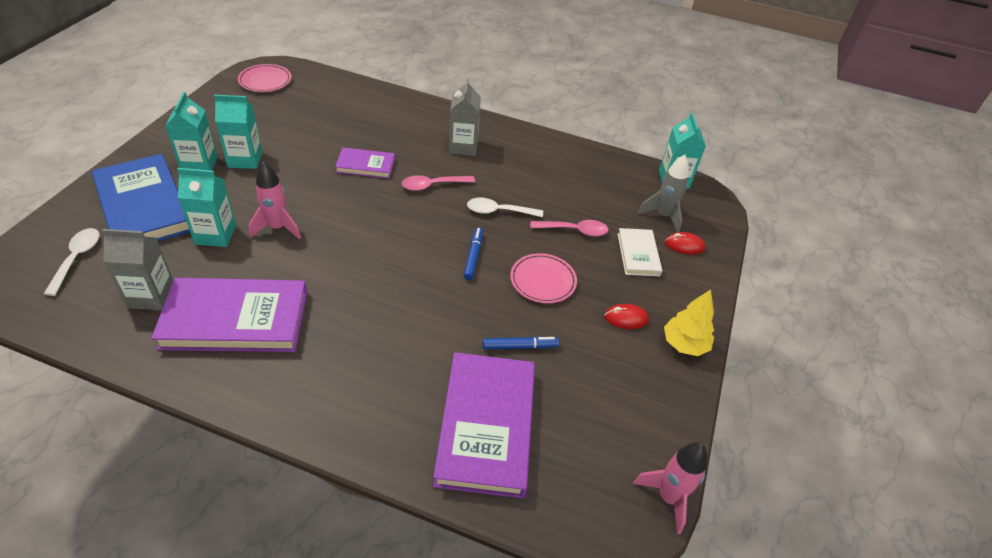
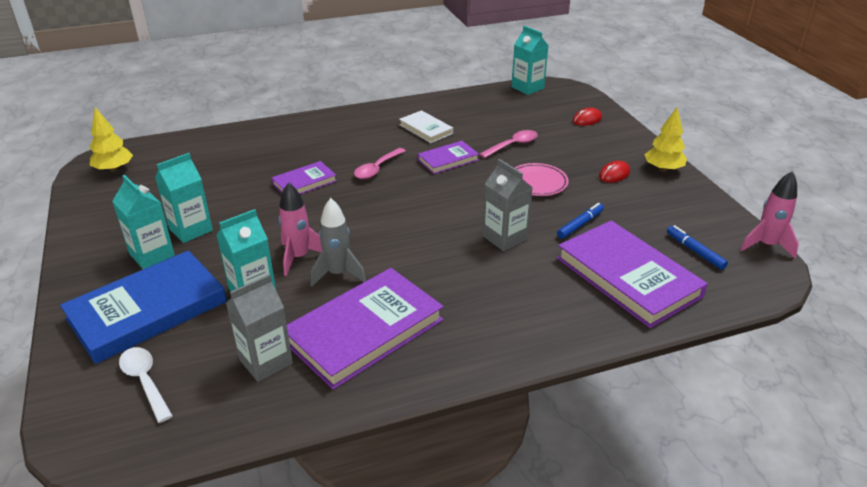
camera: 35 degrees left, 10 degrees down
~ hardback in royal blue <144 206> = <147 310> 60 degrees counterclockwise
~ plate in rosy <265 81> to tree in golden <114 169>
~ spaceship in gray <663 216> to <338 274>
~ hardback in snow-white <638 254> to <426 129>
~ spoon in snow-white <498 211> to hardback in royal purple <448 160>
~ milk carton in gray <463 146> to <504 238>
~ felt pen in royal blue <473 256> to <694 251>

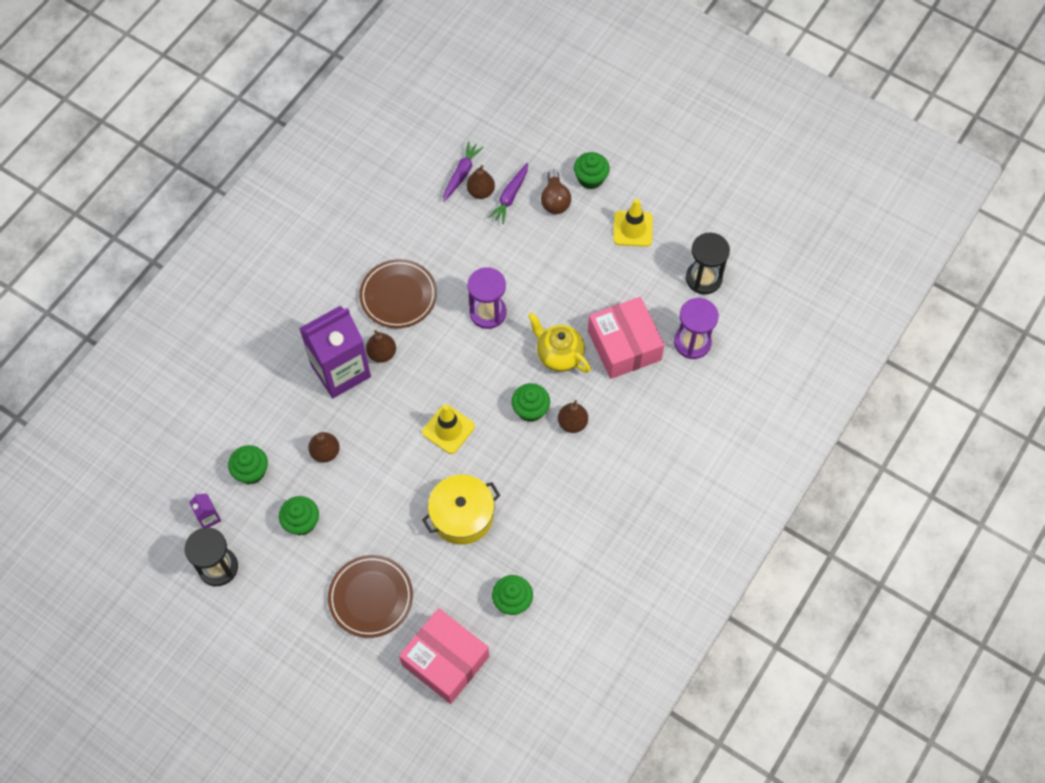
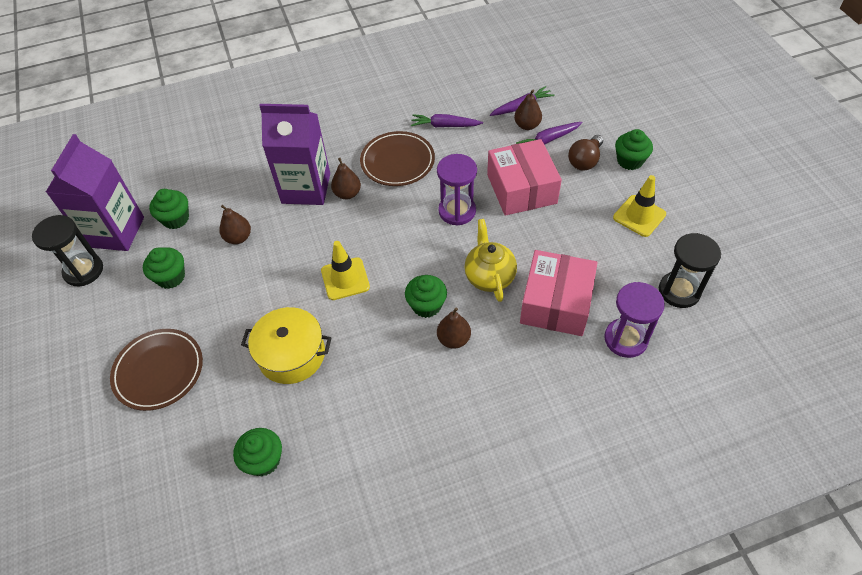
camera: 40 degrees right, 10 degrees down
~ milk carton in royal purple <209 517> = <115 232> x2.45
+ carrot in royal purple <445 126>
~ parcel in rosy <445 660> to <521 189>

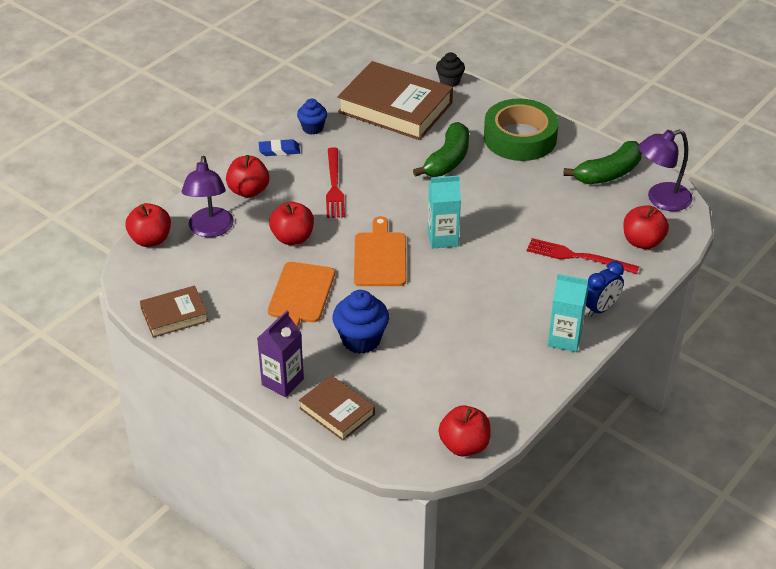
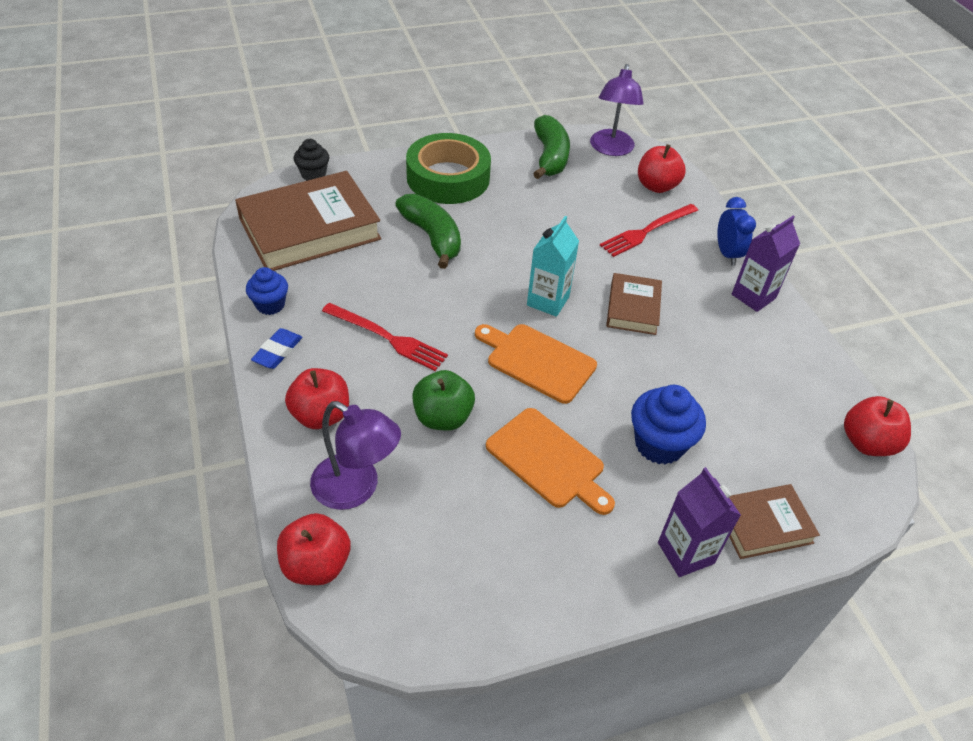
camera: 60 degrees left, 5 degrees up
~ apple in red <292 238> to apple in leaf-green <443 417>
~ hardback in brown <174 315> to <633 308>
~ milk carton in aqua <564 339> to milk carton in royal purple <753 296>

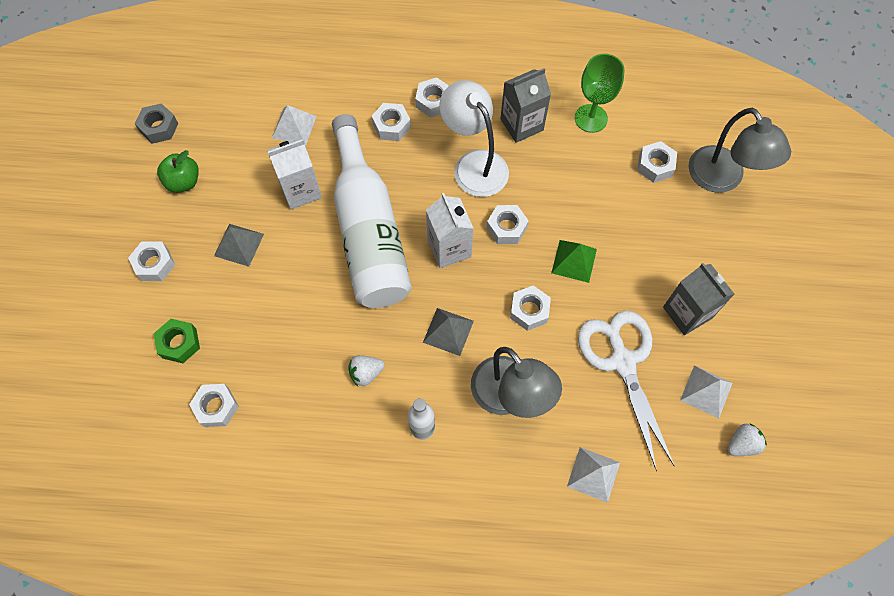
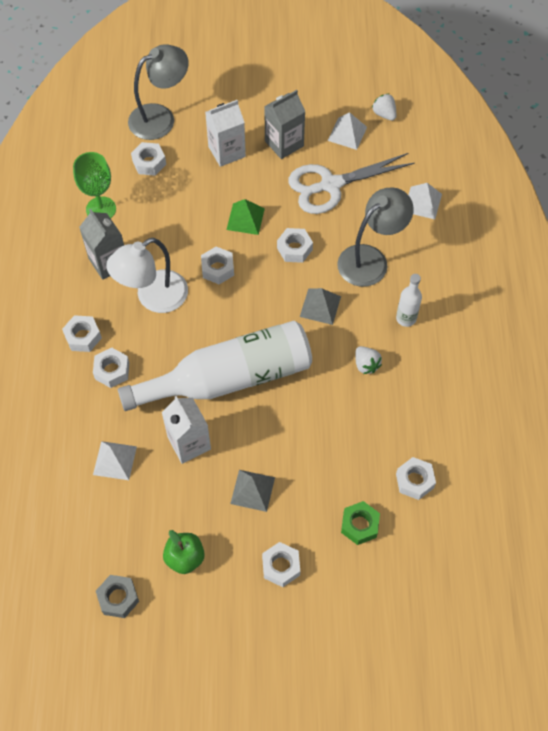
camera: 95 degrees left, 5 degrees down
~ milk carton in snow-white <449 248> to <227 151>

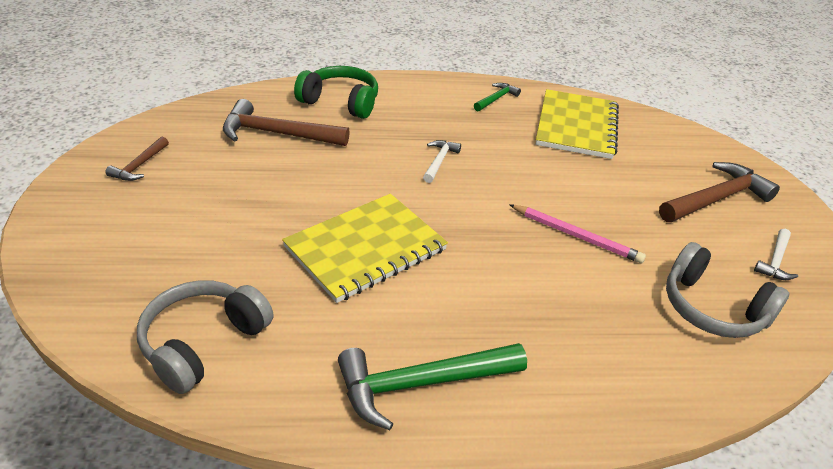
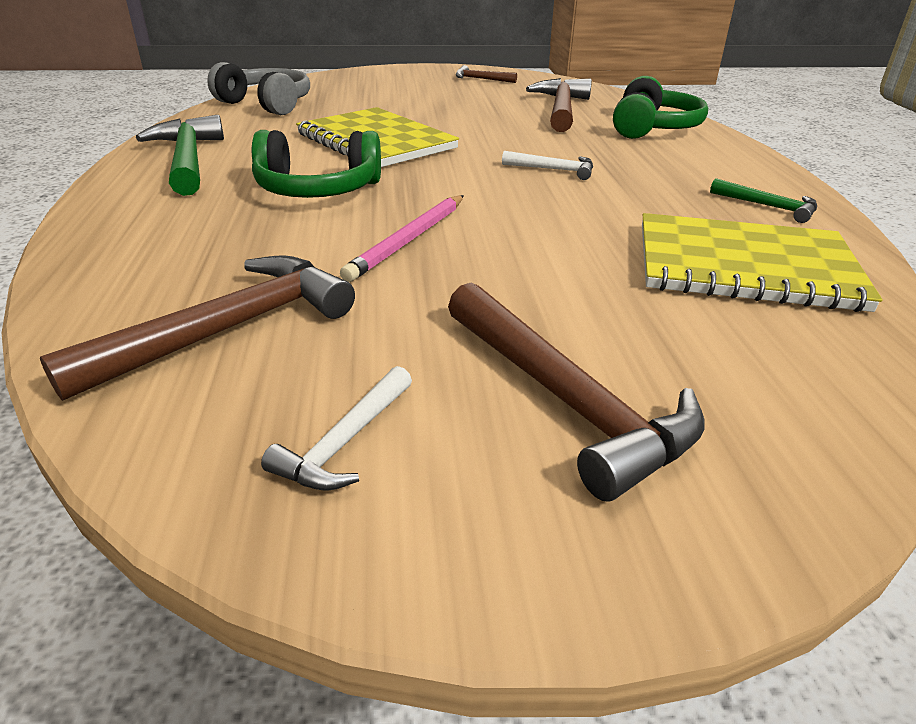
camera: 90 degrees right, 5 degrees down
~ headset in gray <712 308> to claw hammer in brown <228 330>
+ headset in leaf-green <318 190>
~ claw hammer in snow-white <775 261> = <345 441> 90 degrees counterclockwise

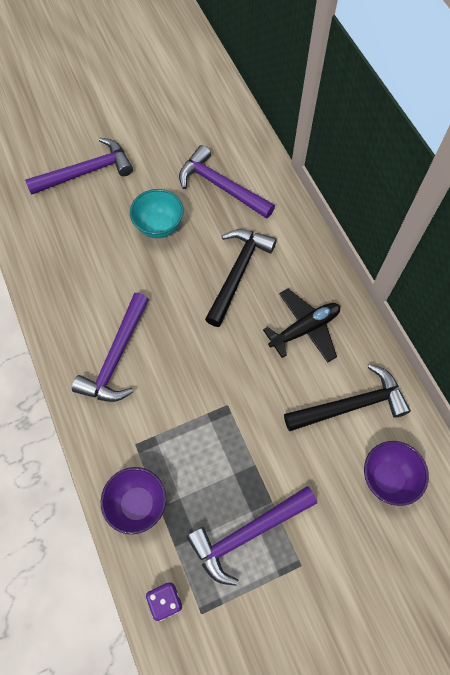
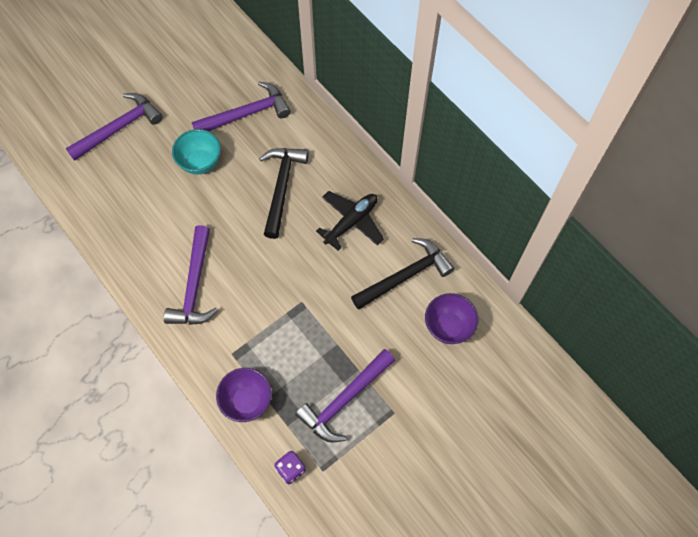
camera: 15 degrees left, 0 degrees up
~ claw hammer in royal purple <221 186> = <246 114> 135 degrees clockwise

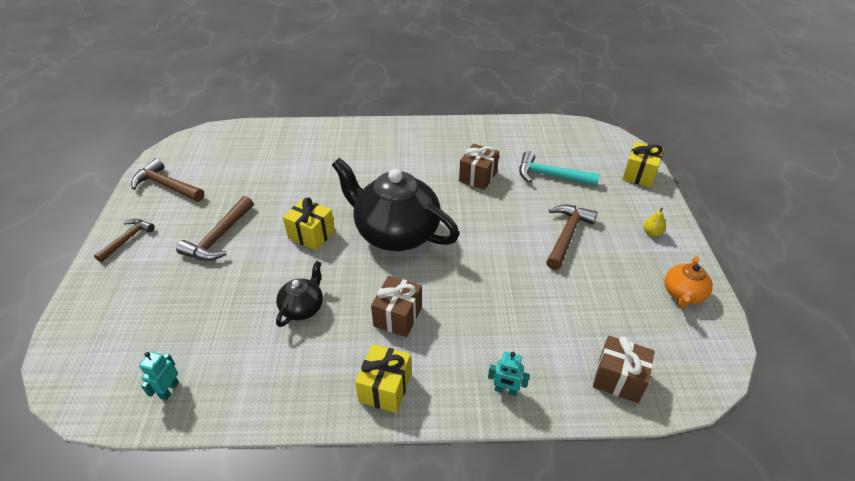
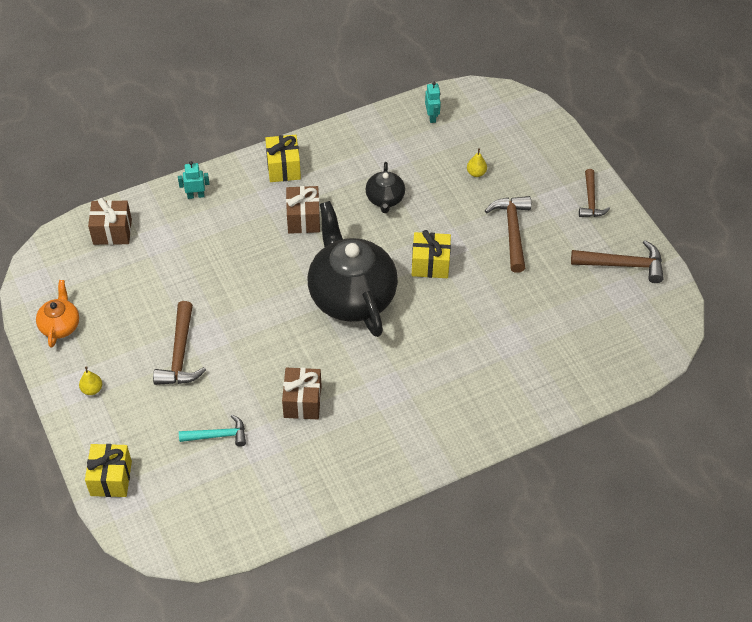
camera: 155 degrees right, 10 degrees up
~ claw hammer in aqua <551 176> = <217 435> x0.67
~ china teapot in black <396 233> = <351 295> 120 degrees counterclockwise
+ pear in golden <476 173>

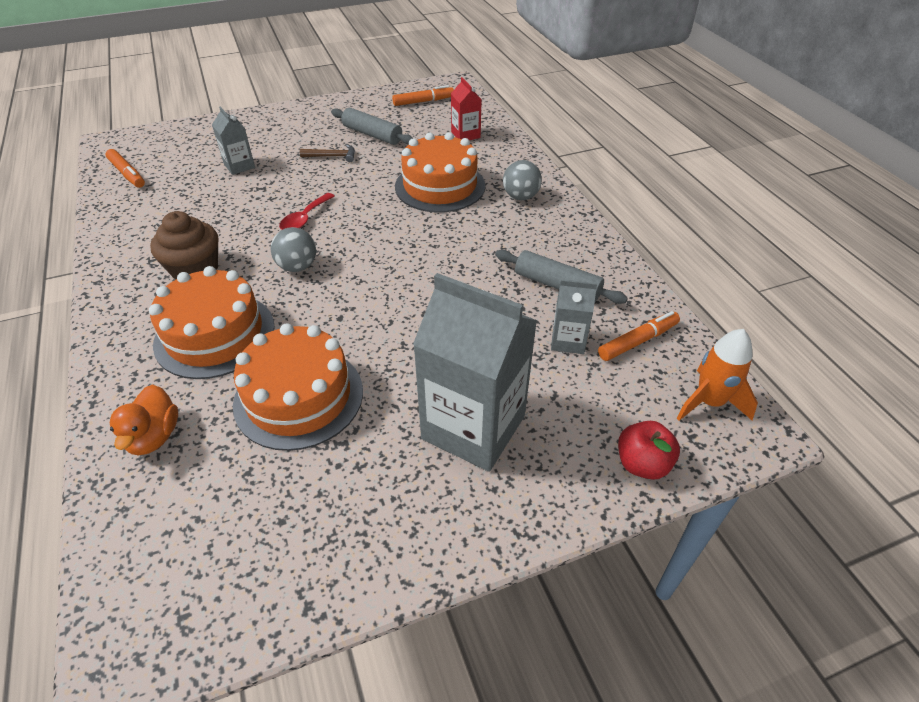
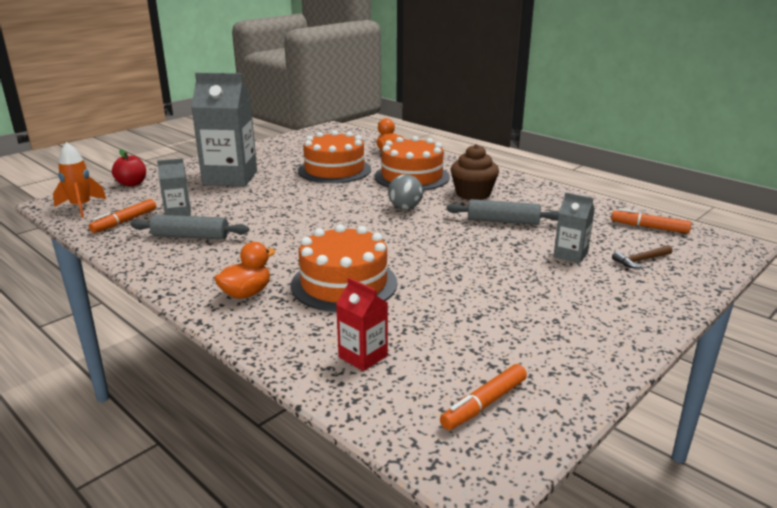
camera: 155 degrees right, 20 degrees down
~ play ball in gray <520 197> to duck in orange <246 293>
~ rolling pin in gray <372 135> to <503 221>
~ claw hammer in brown <332 156> to <640 261>
- spoon in red <305 218>

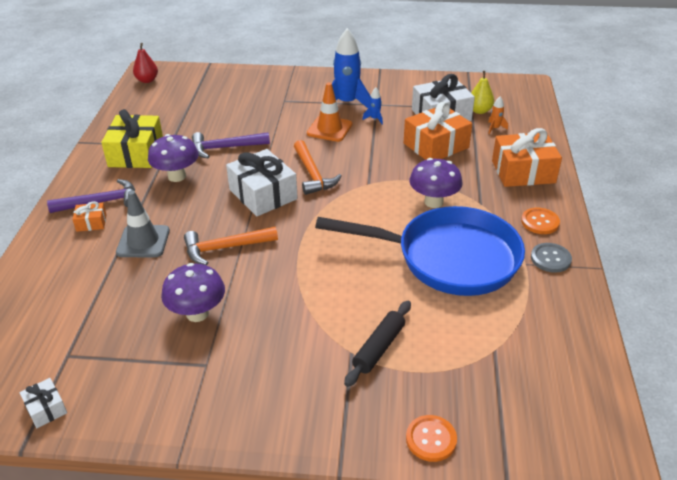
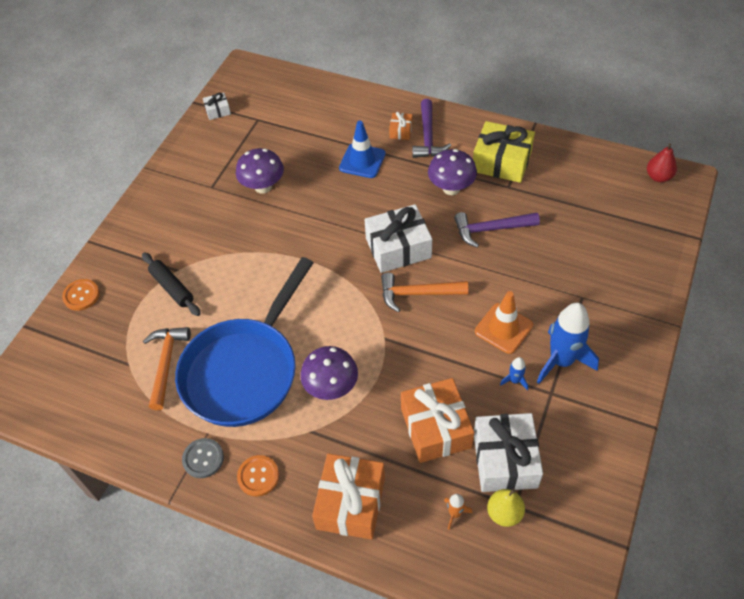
camera: 110 degrees right, 15 degrees up
~ claw hammer in orange <225 248> to <166 363>
~ traffic cone in gray <143 241> to traffic cone in royal blue <362 161>
~ claw hammer in royal purple <225 148> = <491 229> 105 degrees counterclockwise

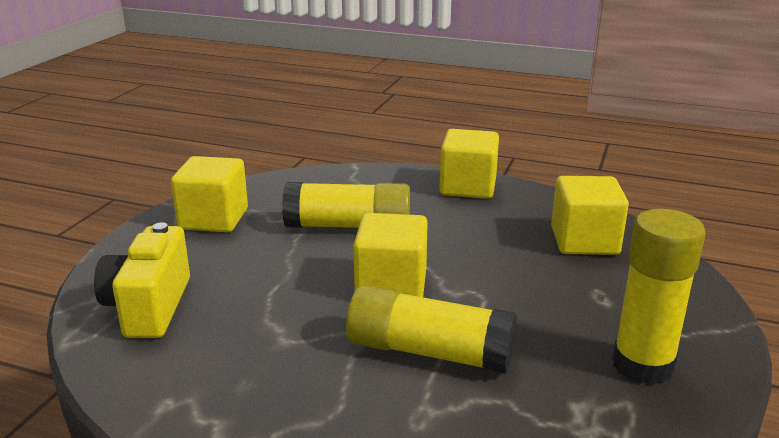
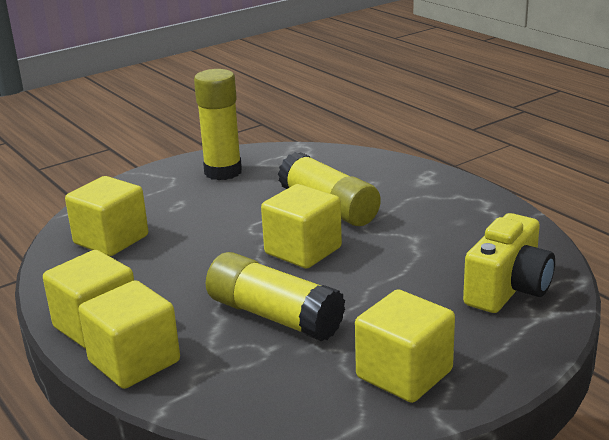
camera: 145 degrees left, 0 degrees up
+ block in golden <134 362>

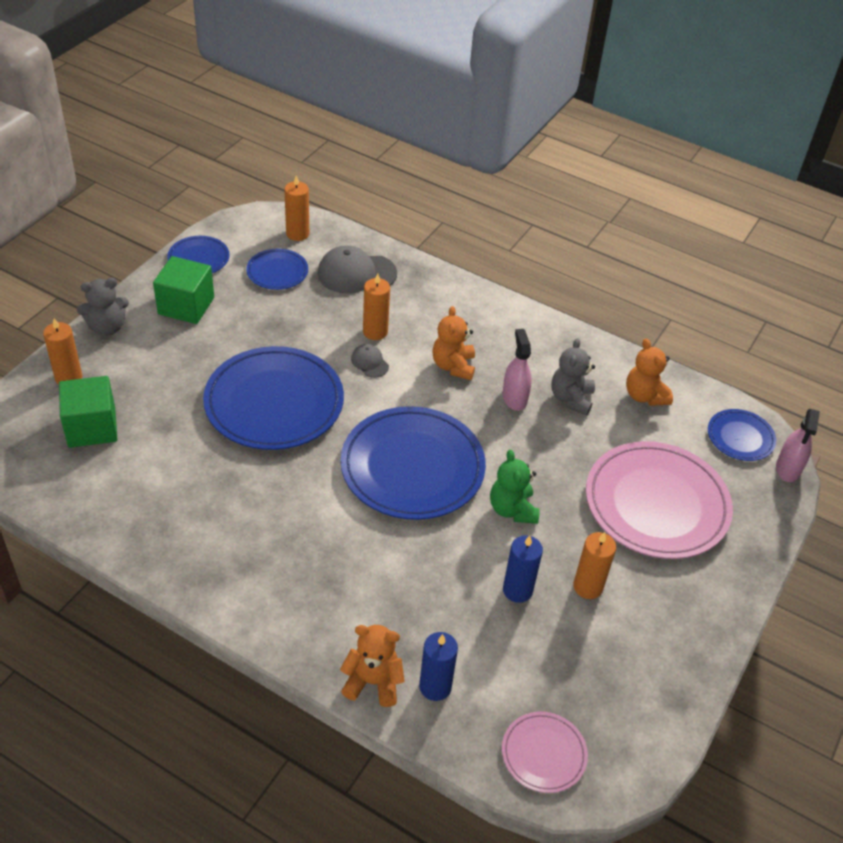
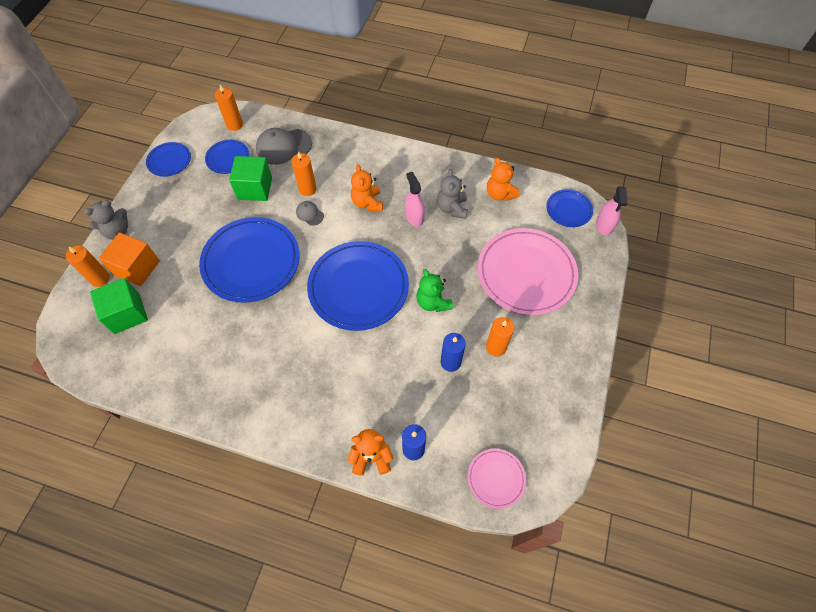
camera: 10 degrees left, 15 degrees up
+ block in orange <137 268>
~ block in leaf-green <186 306> to <255 188>

